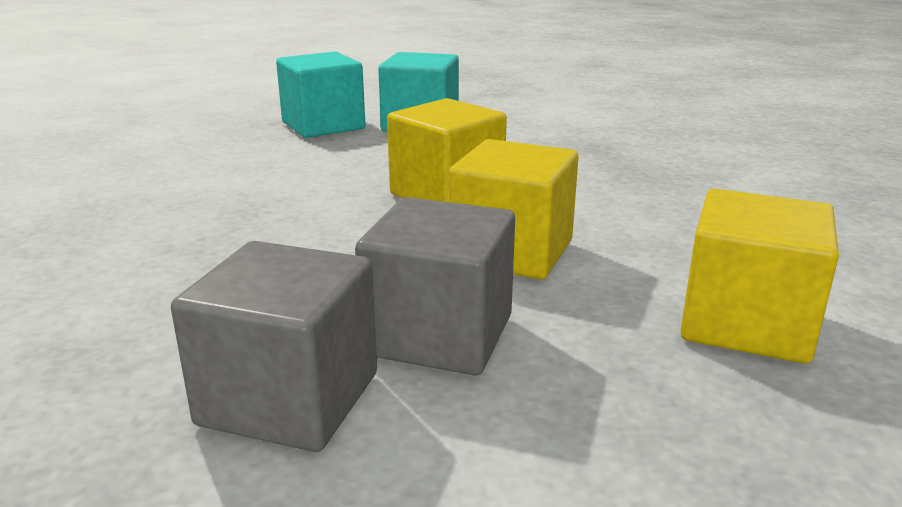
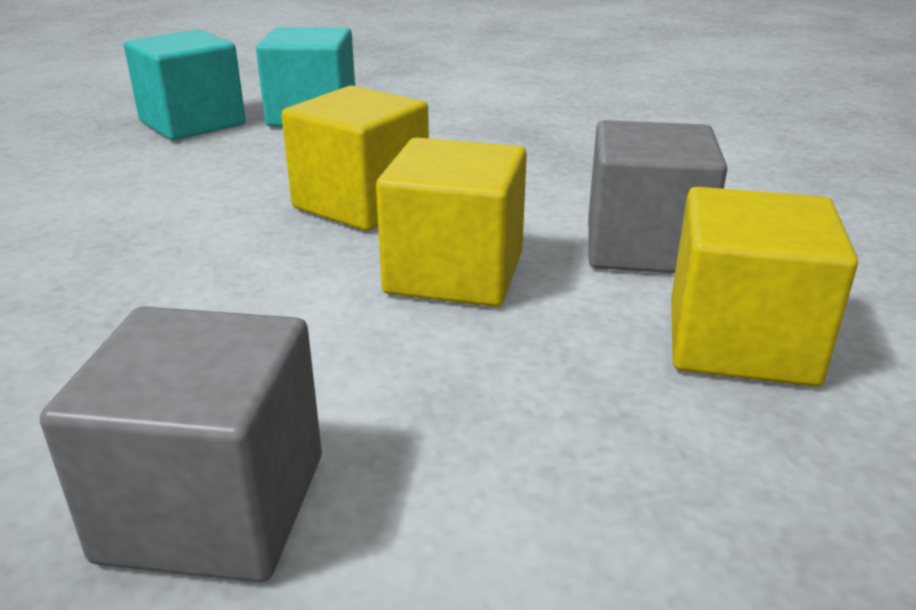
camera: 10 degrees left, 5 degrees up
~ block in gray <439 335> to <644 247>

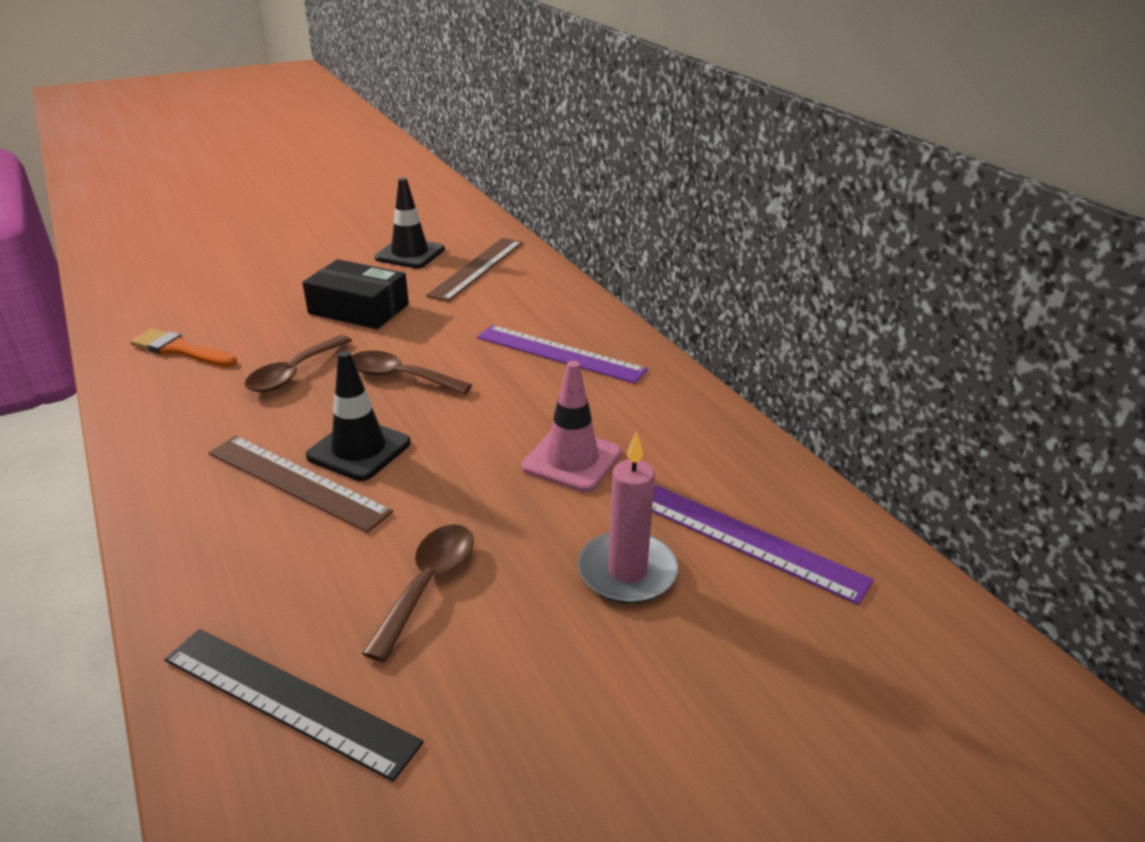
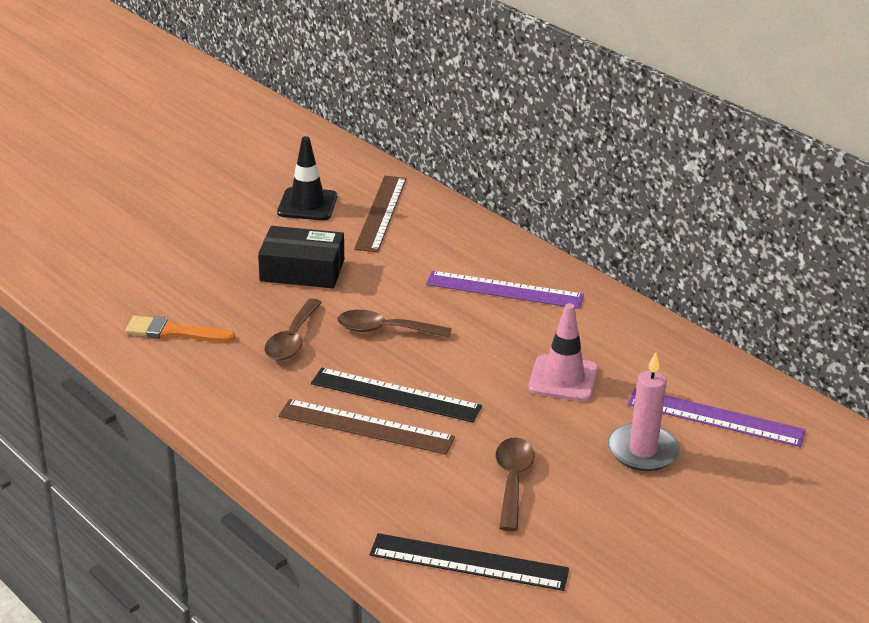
camera: 15 degrees left, 0 degrees up
~ traffic cone in black <359 450> to measuring stick in black <395 395>

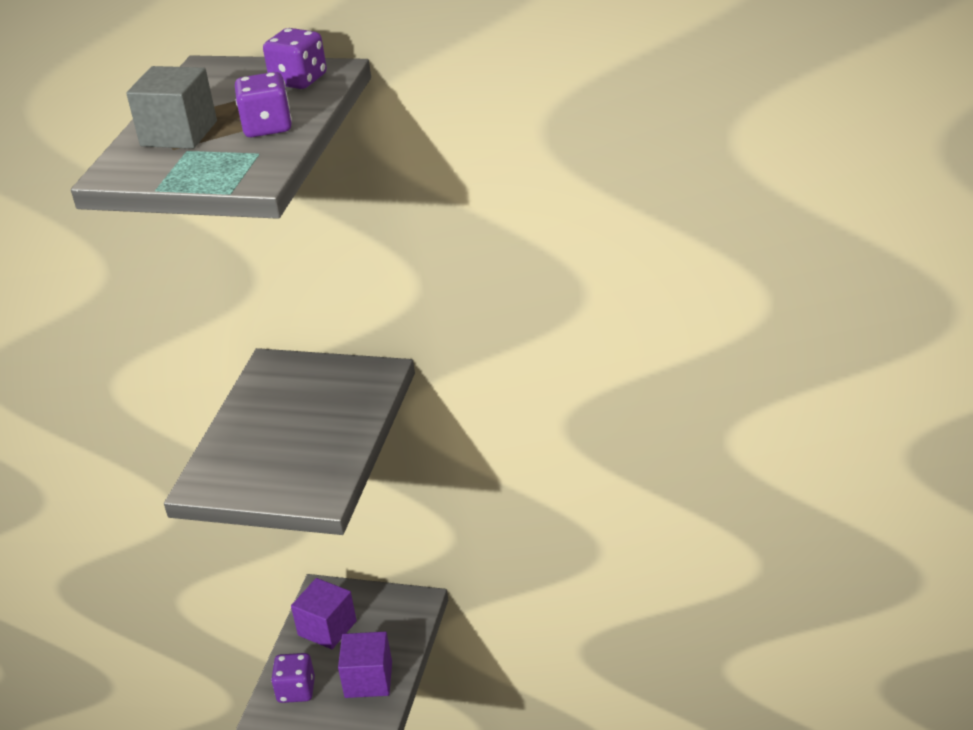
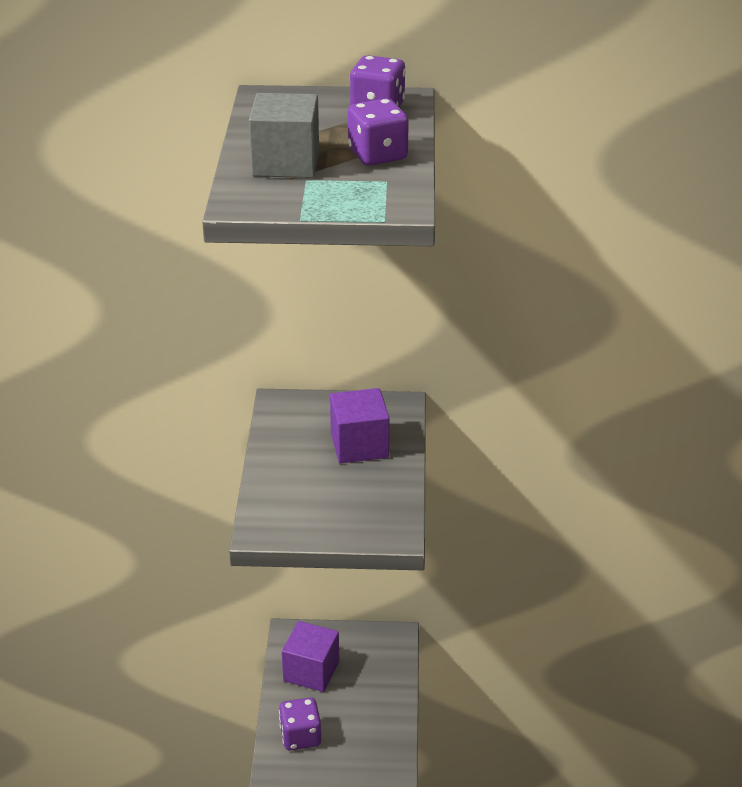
camera: 15 degrees left, 0 degrees up
~ block in royal purple <368 679> to <359 445>

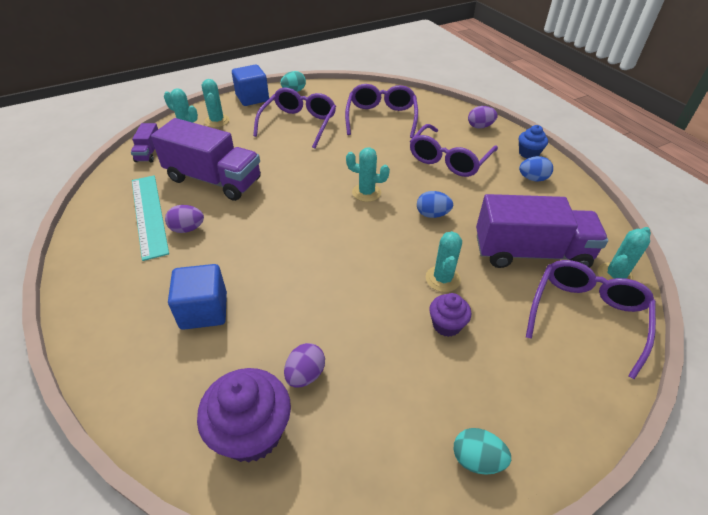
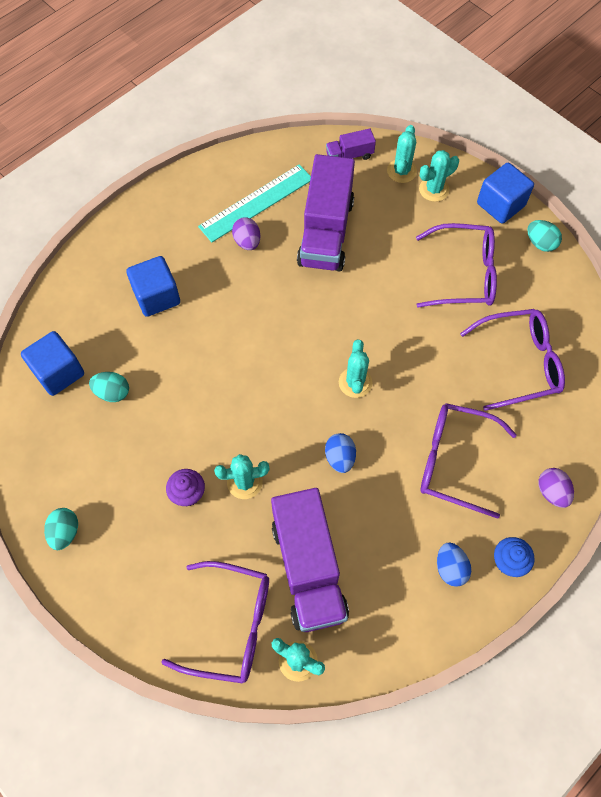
camera: 75 degrees right, 20 degrees up
~ cupcake in royal purple <252 432> to block in royal blue <58 372>
~ egg in royal purple <305 374> to egg in aqua <112 392>

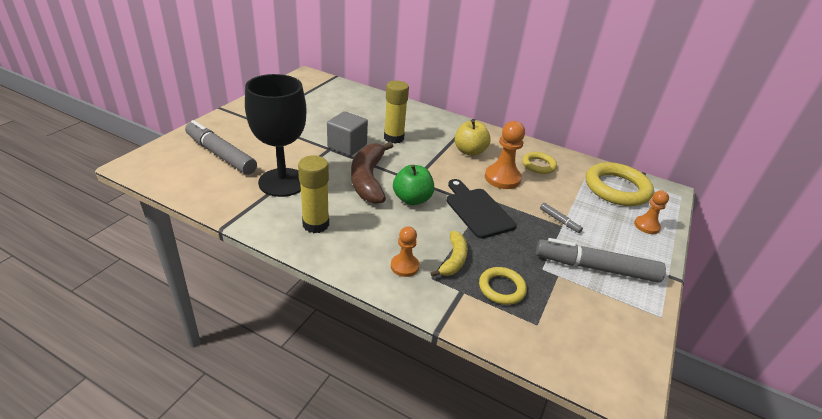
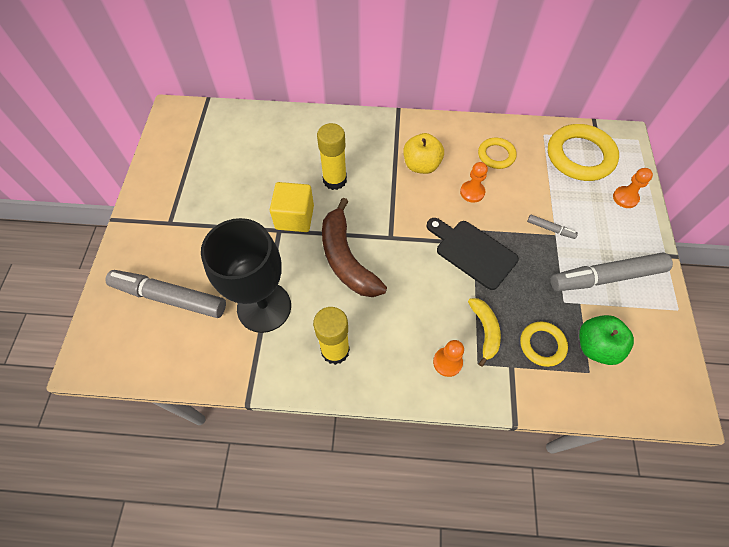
camera: 20 degrees left, 25 degrees up
~ block in gray <347 146> to block in golden <294 217>
~ chess pawn in orange <502 178> = <472 192> x0.62
~ apple in leaf-green <412 199> to <596 346>

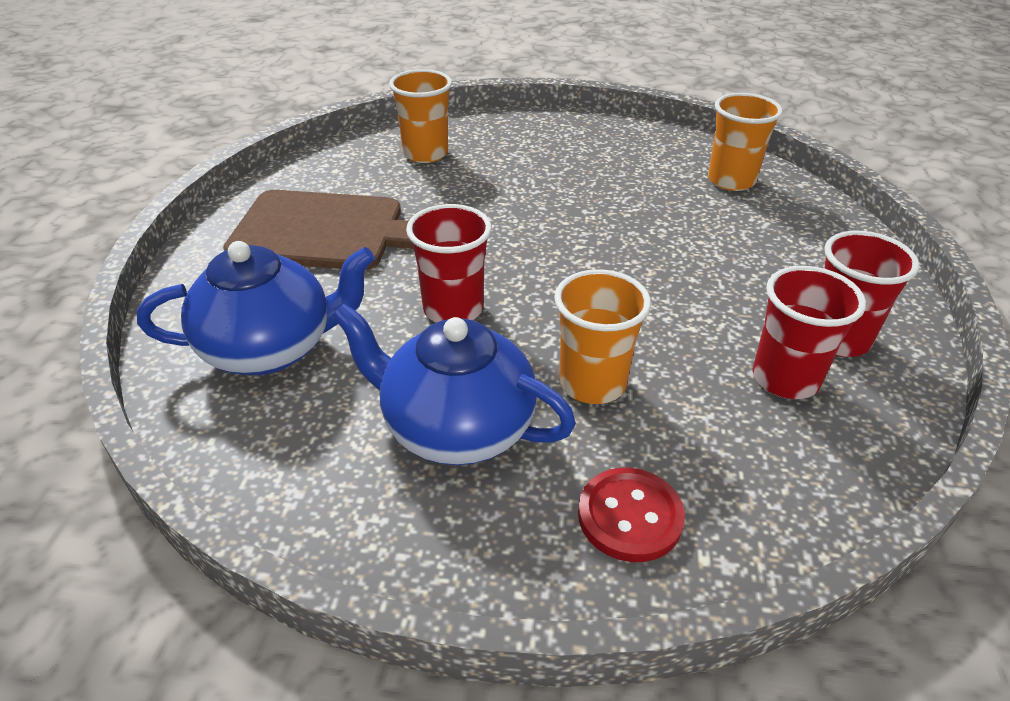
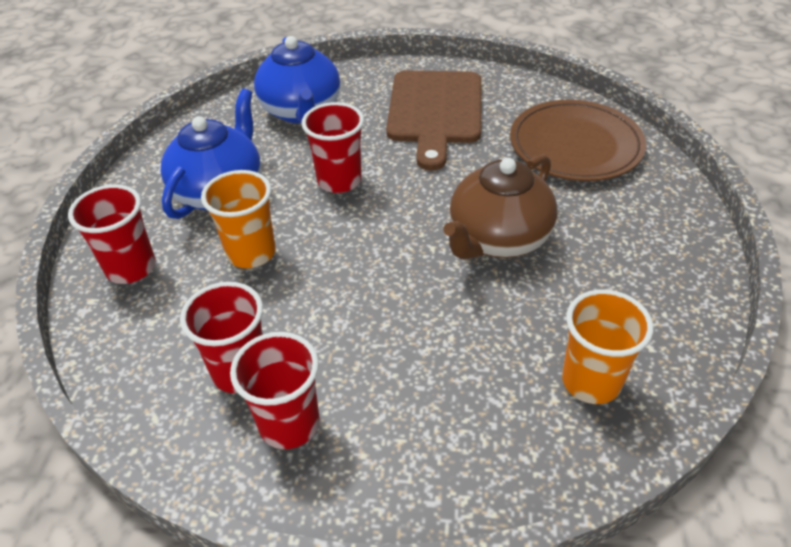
camera: 90 degrees right, 5 degrees up
~ button in red <630 516> to tumbler in red <131 268>
+ china teapot in brown <498 239>
~ tumbler in orange <425 154> to plate in brown <575 145>

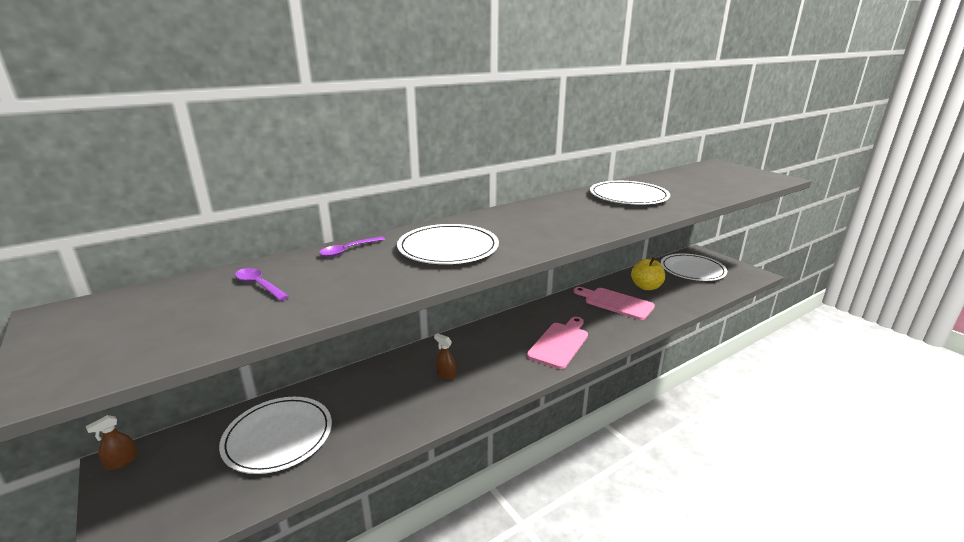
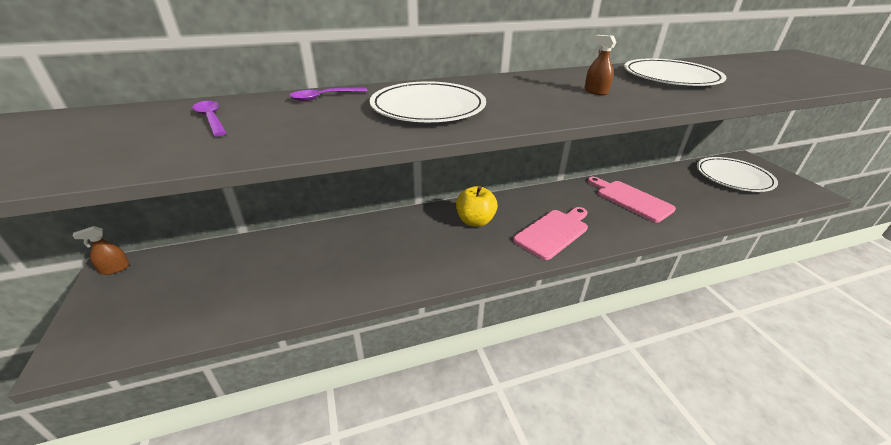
camera: 15 degrees right, 10 degrees up
~ apple in golden <646 287> to <475 221>
~ spray cleaner in brown <446 375> to <595 91>
- plate in snow-white <278 437>

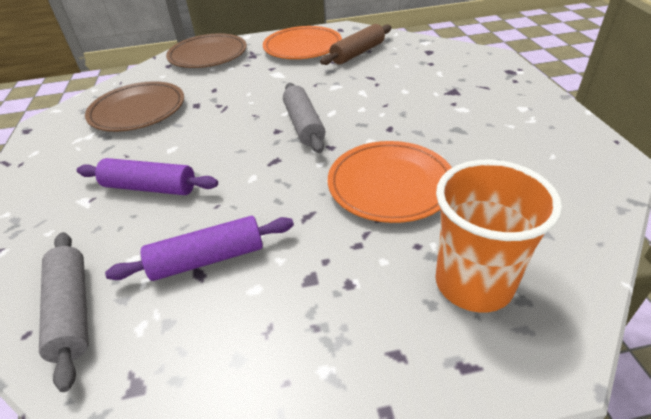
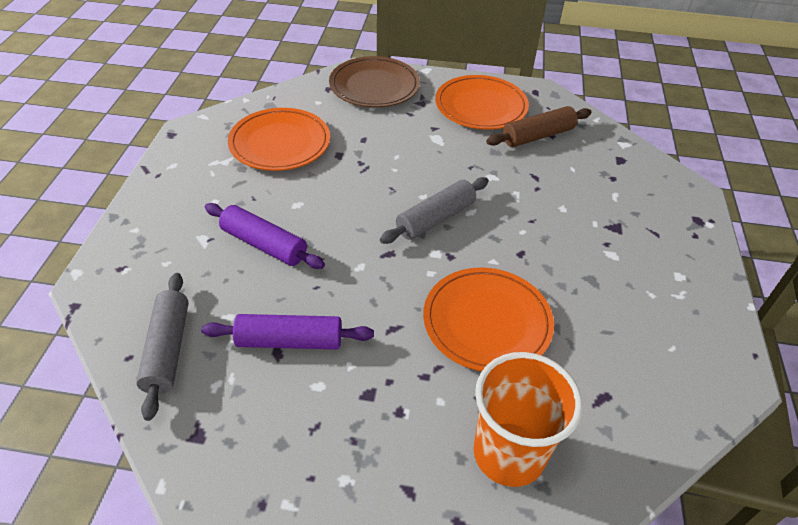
camera: 15 degrees right, 5 degrees up
~ plate in brown <138 110> to plate in orange <280 143>
~ rolling pin in gray <304 125> = <435 219> 45 degrees clockwise

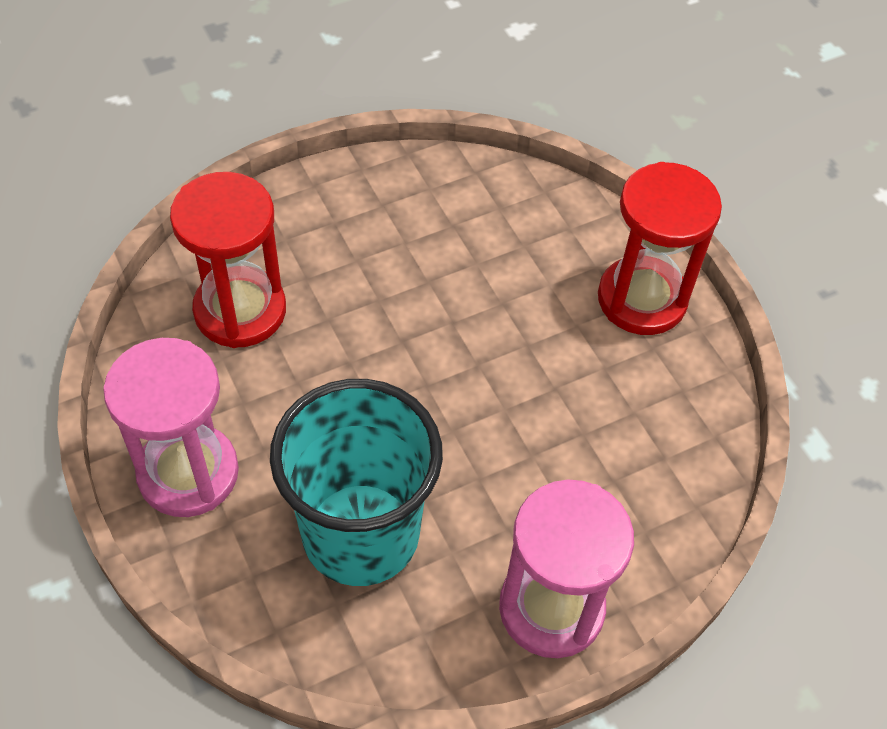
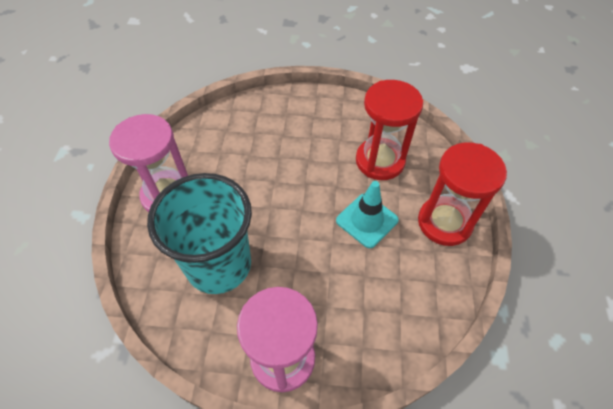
camera: 35 degrees right, 0 degrees up
+ traffic cone in aqua <367 220>
~ sand timer in red <240 310> to <380 161>

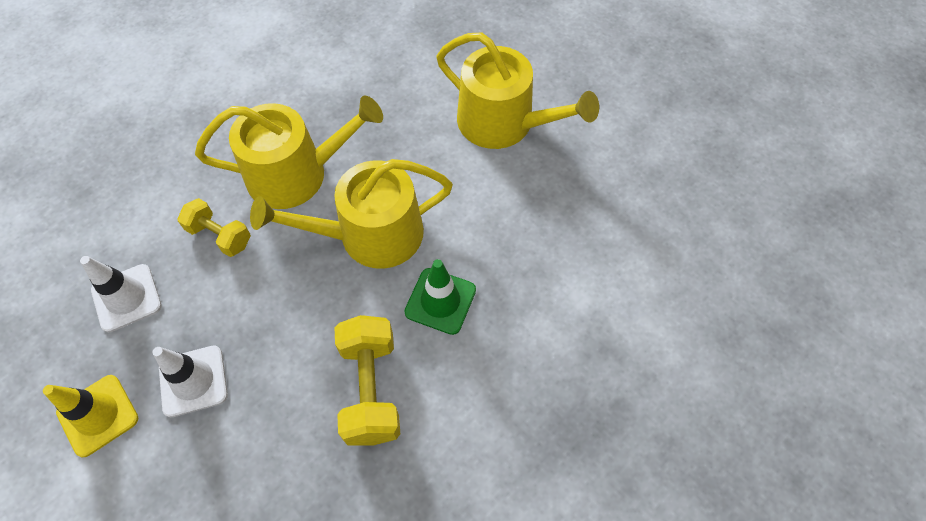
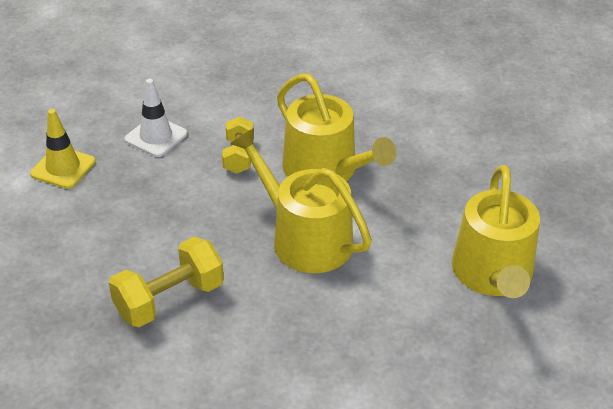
camera: 60 degrees right, 20 degrees down
- traffic cone in snow-white <193 381>
- traffic cone in leaf-green <440 301>

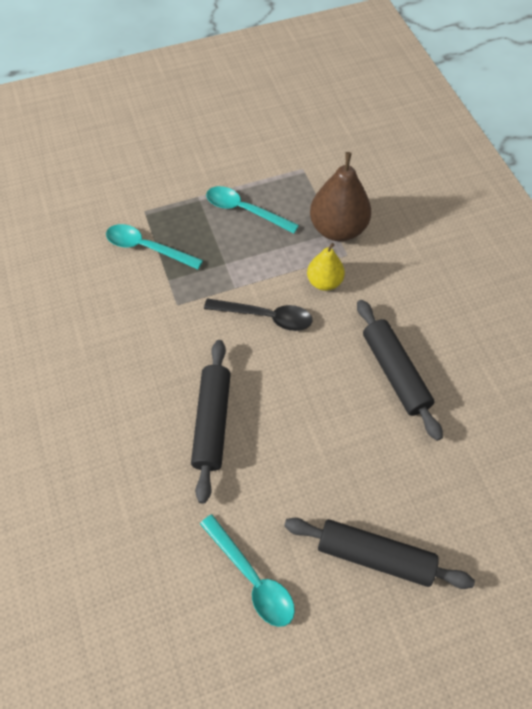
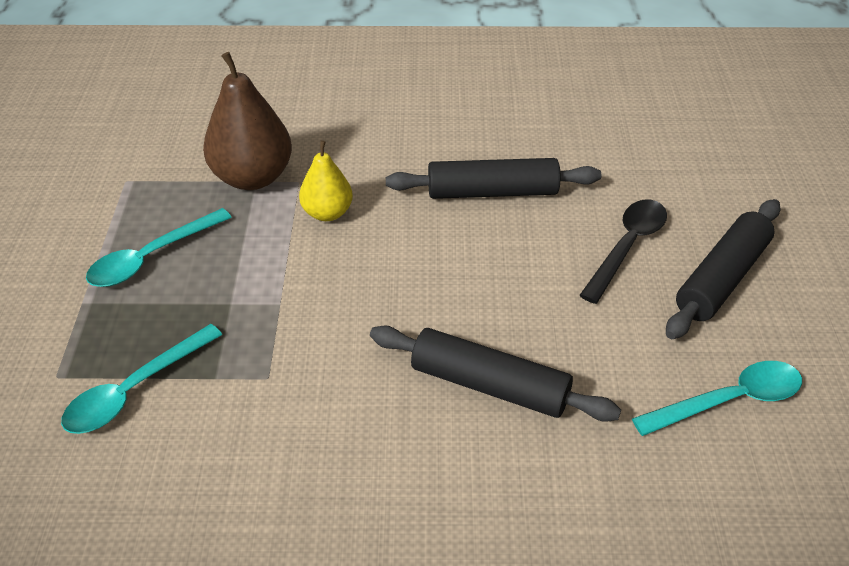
camera: 70 degrees left, 15 degrees down
~ spoon in black <266 317> to <627 247>

